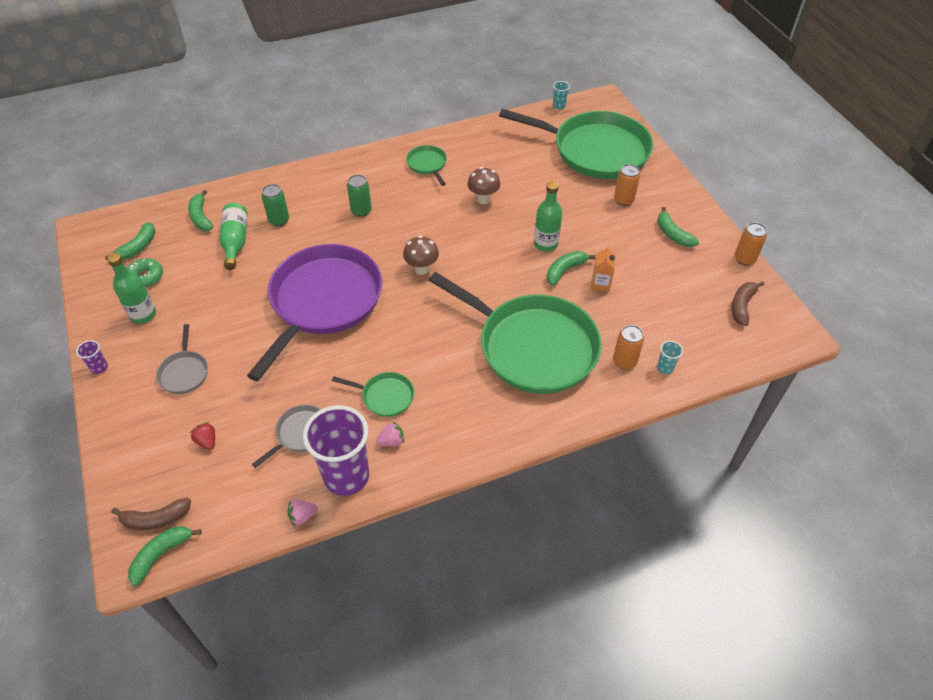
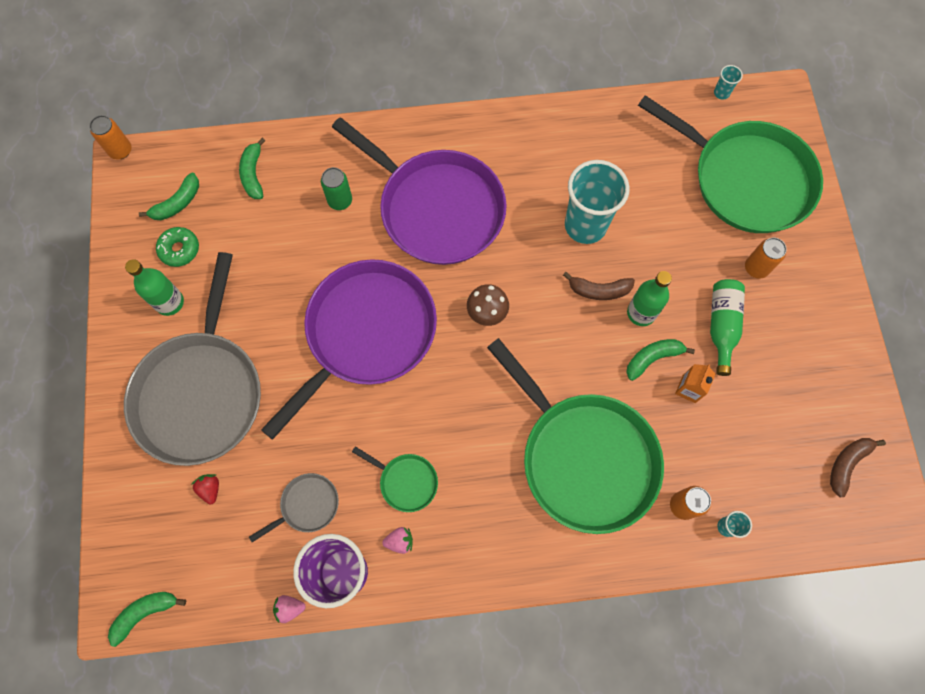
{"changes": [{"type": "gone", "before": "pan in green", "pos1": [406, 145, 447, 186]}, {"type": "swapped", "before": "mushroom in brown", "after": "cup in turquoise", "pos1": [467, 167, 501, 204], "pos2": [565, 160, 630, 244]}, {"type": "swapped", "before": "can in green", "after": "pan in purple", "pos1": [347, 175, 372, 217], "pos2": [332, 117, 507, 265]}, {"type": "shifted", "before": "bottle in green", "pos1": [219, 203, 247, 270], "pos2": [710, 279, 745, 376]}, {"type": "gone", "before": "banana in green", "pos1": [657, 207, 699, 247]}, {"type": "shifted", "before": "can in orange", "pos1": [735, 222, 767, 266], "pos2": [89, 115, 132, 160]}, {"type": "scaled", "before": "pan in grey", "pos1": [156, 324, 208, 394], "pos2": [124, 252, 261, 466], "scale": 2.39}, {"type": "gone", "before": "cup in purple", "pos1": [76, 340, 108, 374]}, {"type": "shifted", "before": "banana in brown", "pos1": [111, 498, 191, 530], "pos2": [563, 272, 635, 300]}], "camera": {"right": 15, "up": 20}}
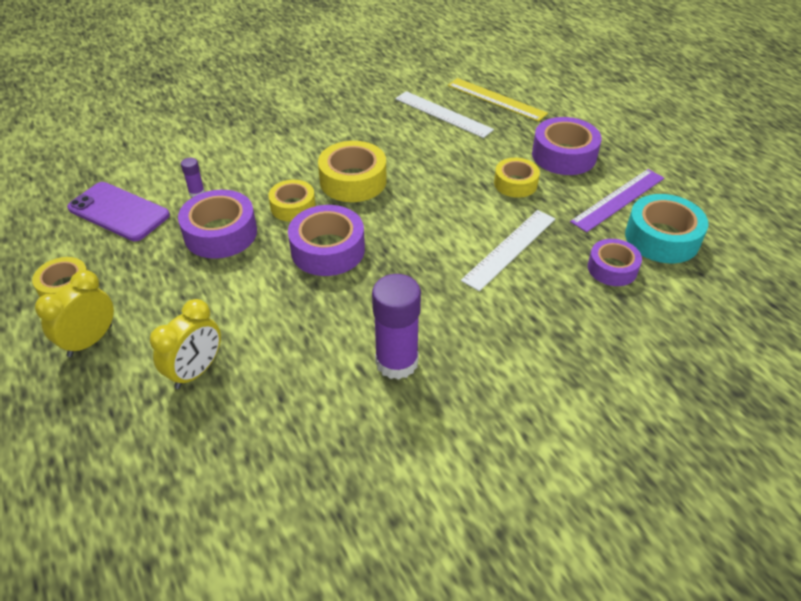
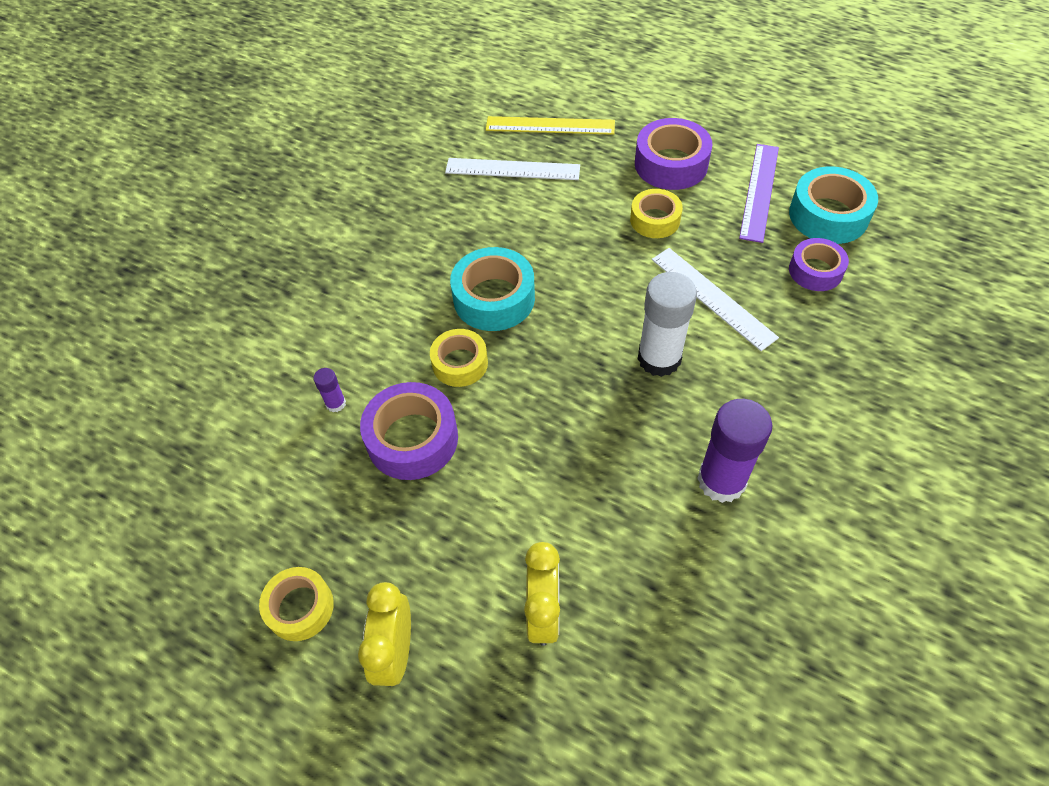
{"changes": [{"type": "repainted", "before": "tape in yellow", "after": "tape in turquoise", "pos1": [318, 141, 387, 202], "pos2": [450, 247, 535, 331]}, {"type": "gone", "before": "phone in purple", "pos1": [67, 182, 170, 241]}, {"type": "gone", "before": "tape in purple", "pos1": [288, 205, 365, 276]}, {"type": "rotated", "before": "ruler in white", "pos1": [461, 210, 555, 291], "pos2": [652, 248, 779, 351], "turn": -45}, {"type": "new", "after": "glue stick in white", "pos2": [638, 272, 697, 377]}], "camera": {"right": -30, "up": 10}}
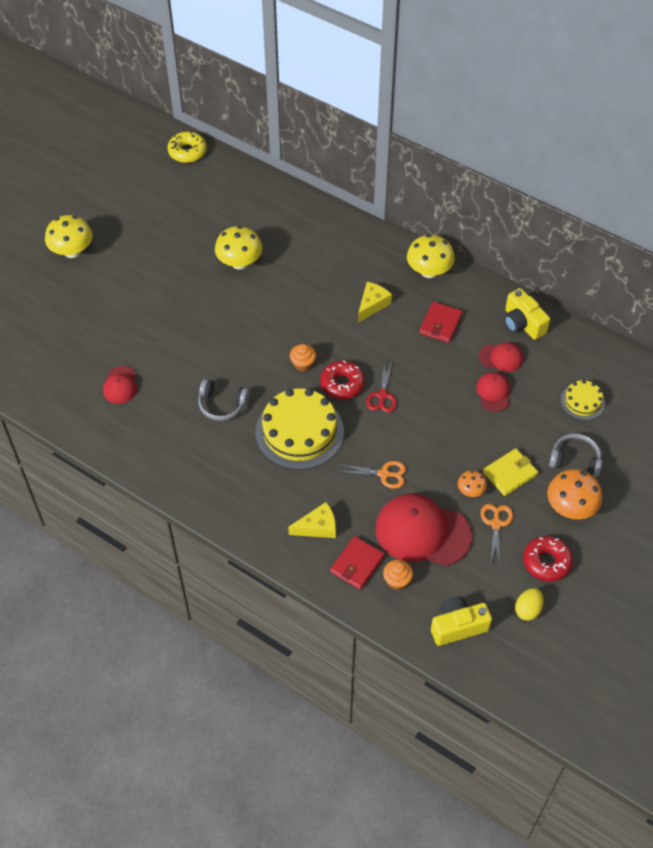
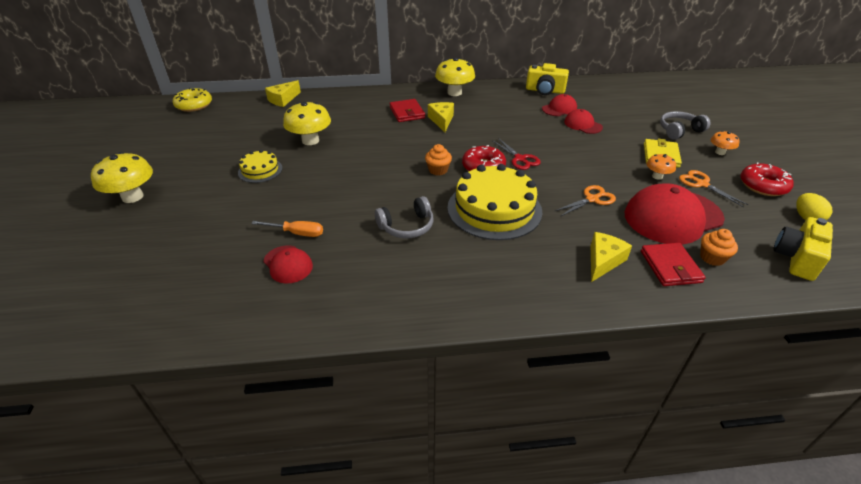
{"changes": [{"type": "shifted", "before": "wallet in red", "pos1": [419, 302, 463, 343], "pos2": [389, 99, 425, 122]}, {"type": "shifted", "before": "cake in yellow", "pos1": [561, 380, 605, 420], "pos2": [238, 150, 282, 183]}, {"type": "scaled", "before": "mushroom in orange", "pos1": [547, 469, 602, 519], "pos2": [711, 131, 740, 155], "scale": 0.54}, {"type": "new", "after": "cheese in yellow", "pos2": [265, 80, 301, 107]}, {"type": "new", "after": "screwdriver in orange", "pos2": [251, 221, 323, 237]}], "camera": {"right": -40, "up": -15}}
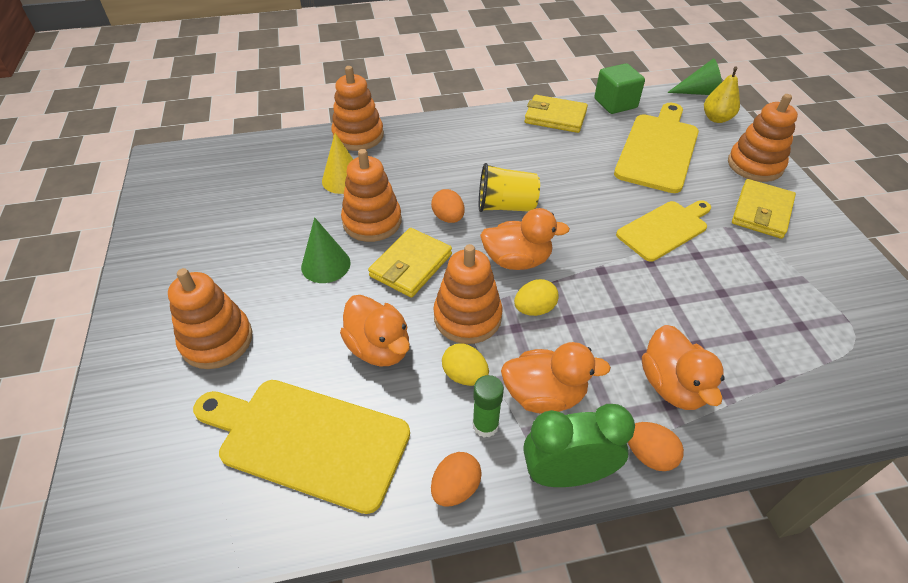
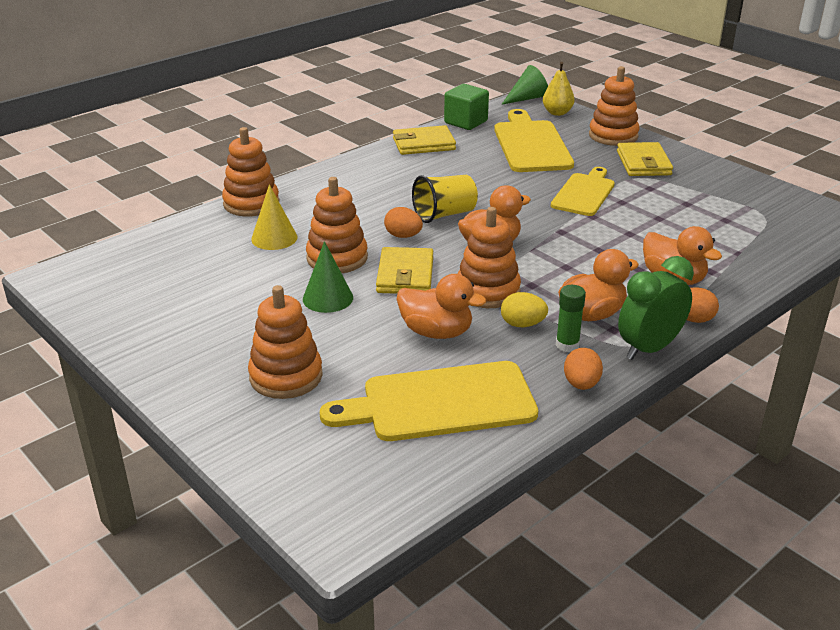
{"changes": [{"type": "gone", "before": "egg in yellow", "pos1": [514, 279, 559, 316]}], "camera": {"right": -30, "up": -15}}
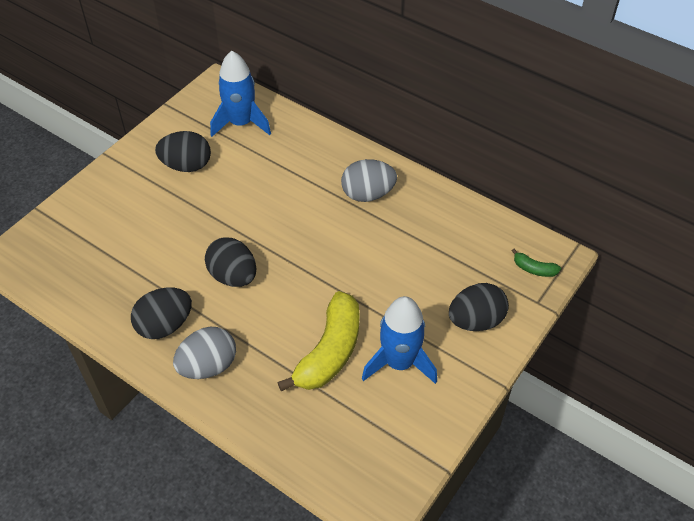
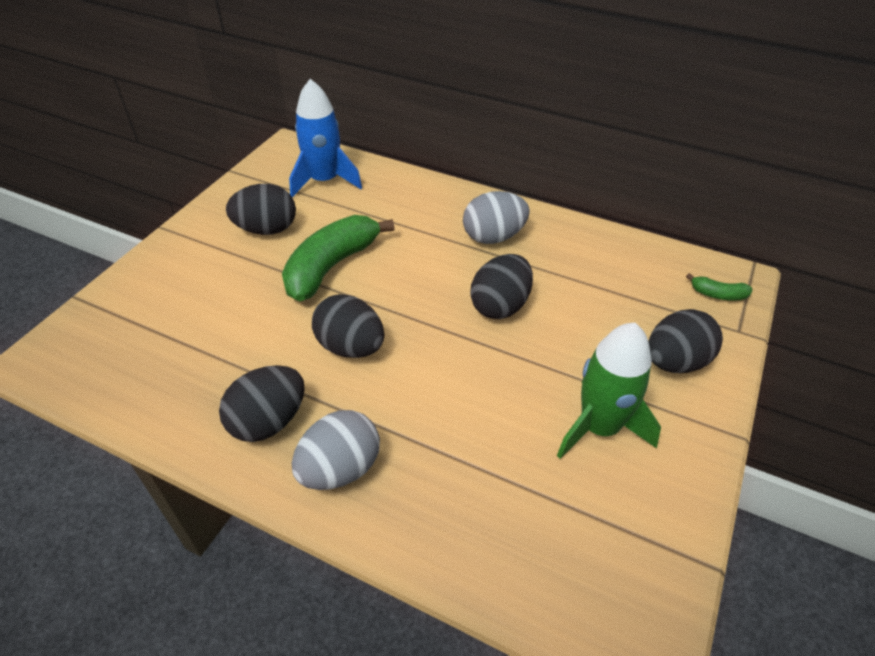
{"changes": [{"type": "gone", "before": "banana in yellow", "pos1": [277, 291, 359, 391]}, {"type": "repainted", "before": "rocket in blue", "after": "rocket in green", "pos1": [362, 296, 437, 384], "pos2": [557, 323, 661, 459]}, {"type": "new", "after": "banana in green", "pos2": [282, 215, 395, 301]}, {"type": "new", "after": "egg in black", "pos2": [470, 254, 533, 319]}], "camera": {"right": -10, "up": -5}}
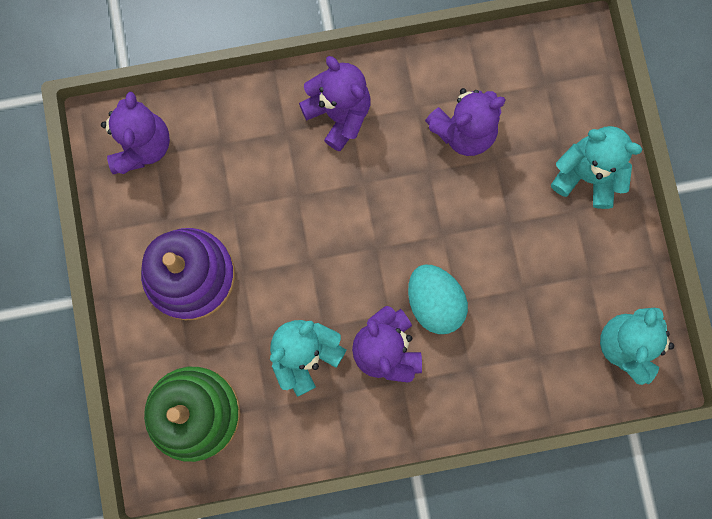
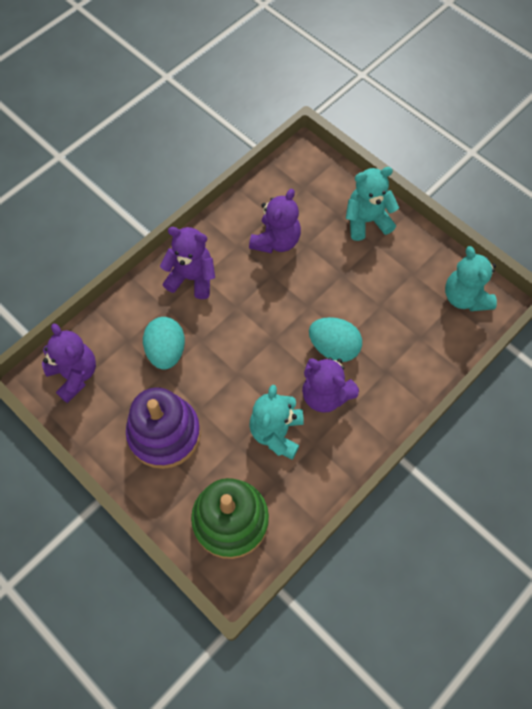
{"changes": [{"type": "new", "after": "egg in turquoise", "pos2": [143, 317, 185, 370]}], "camera": {"right": -35, "up": -15}}
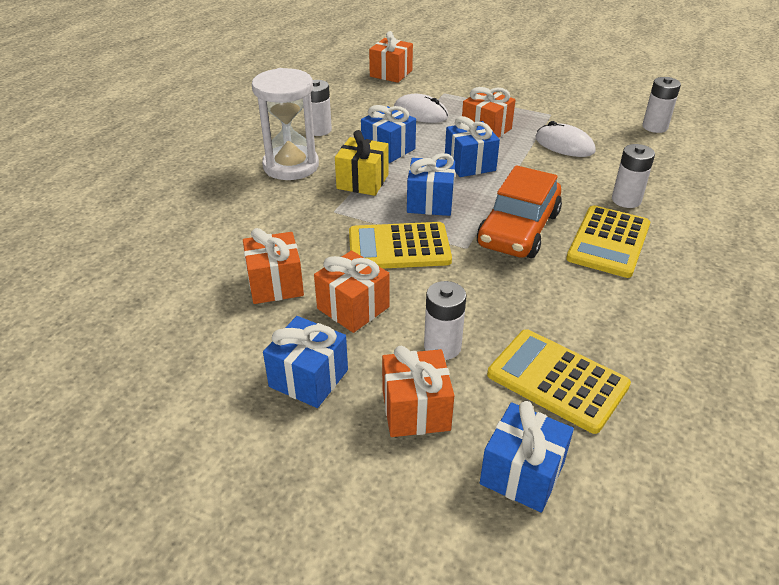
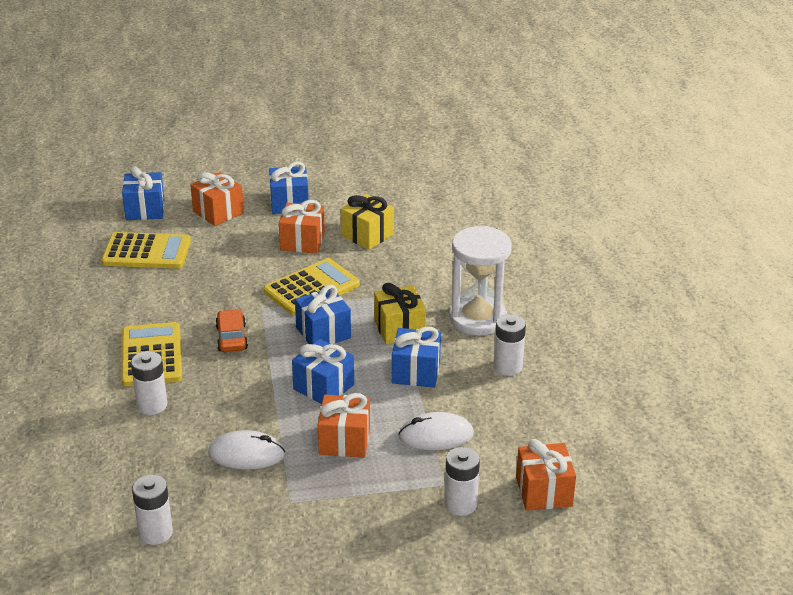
{"changes": [{"type": "scaled", "before": "car in orange", "pos1": [477, 165, 562, 258], "pos2": [215, 309, 248, 352], "scale": 0.54}, {"type": "repainted", "before": "gift in orange", "after": "gift in yellow", "pos1": [243, 228, 304, 304], "pos2": [341, 194, 394, 250]}, {"type": "shifted", "before": "battery in white", "pos1": [424, 281, 467, 360], "pos2": [444, 447, 480, 516]}], "camera": {"right": 145, "up": -5}}
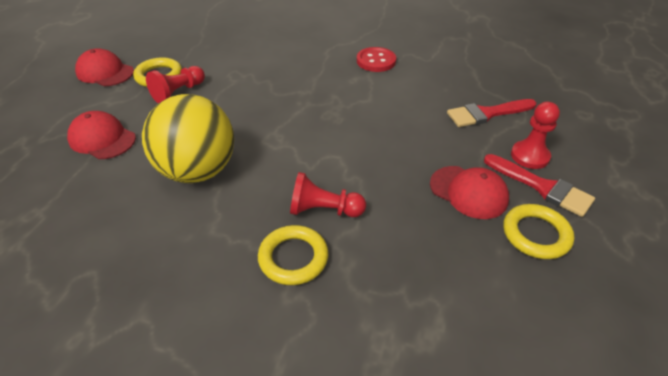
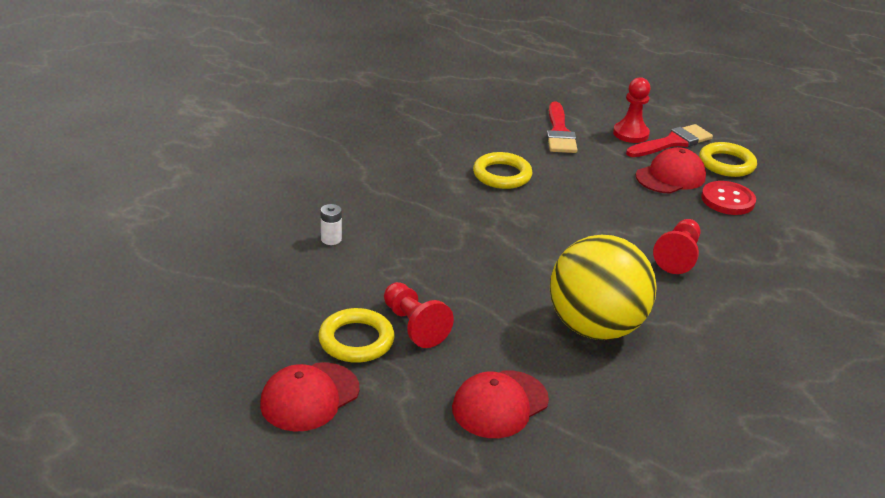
{"changes": [{"type": "shifted", "before": "button in red", "pos1": [357, 47, 396, 72], "pos2": [701, 181, 756, 215]}, {"type": "shifted", "before": "ring in yellow", "pos1": [258, 225, 329, 285], "pos2": [473, 152, 533, 189]}, {"type": "new", "after": "battery in white", "pos2": [321, 204, 342, 245]}], "camera": {"right": -75, "up": -10}}
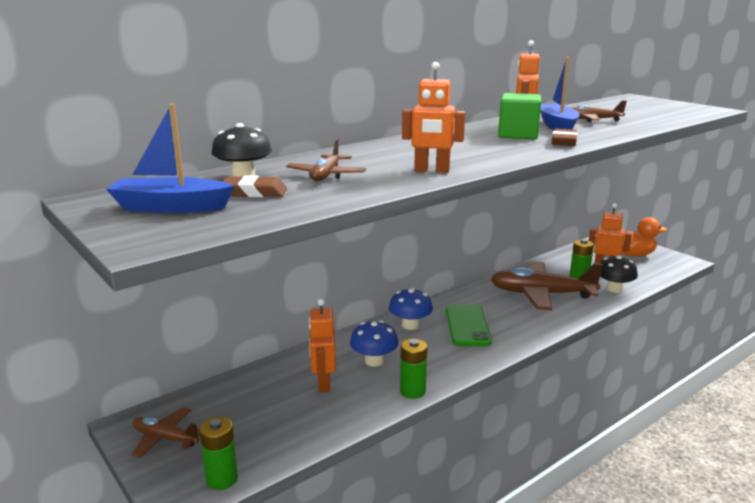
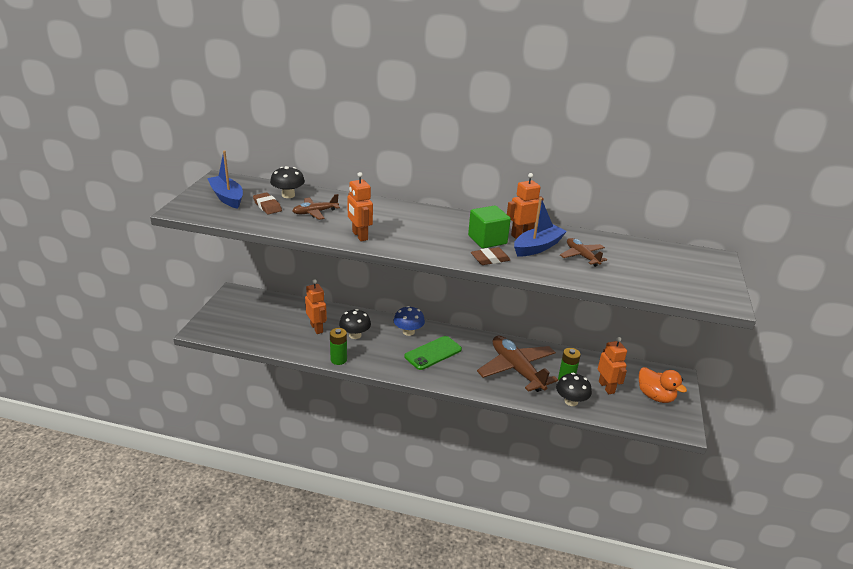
{"changes": [{"type": "rotated", "before": "robot in orange", "pos1": [309, 299, 336, 392], "pos2": [305, 279, 327, 334], "turn": 105}, {"type": "repainted", "before": "mushroom in blue", "after": "mushroom in black", "pos1": [350, 320, 399, 367], "pos2": [339, 309, 371, 339]}, {"type": "gone", "before": "plane in brown", "pos1": [132, 407, 200, 458]}, {"type": "gone", "before": "battery in green", "pos1": [199, 417, 238, 490]}], "camera": {"right": 50, "up": 10}}
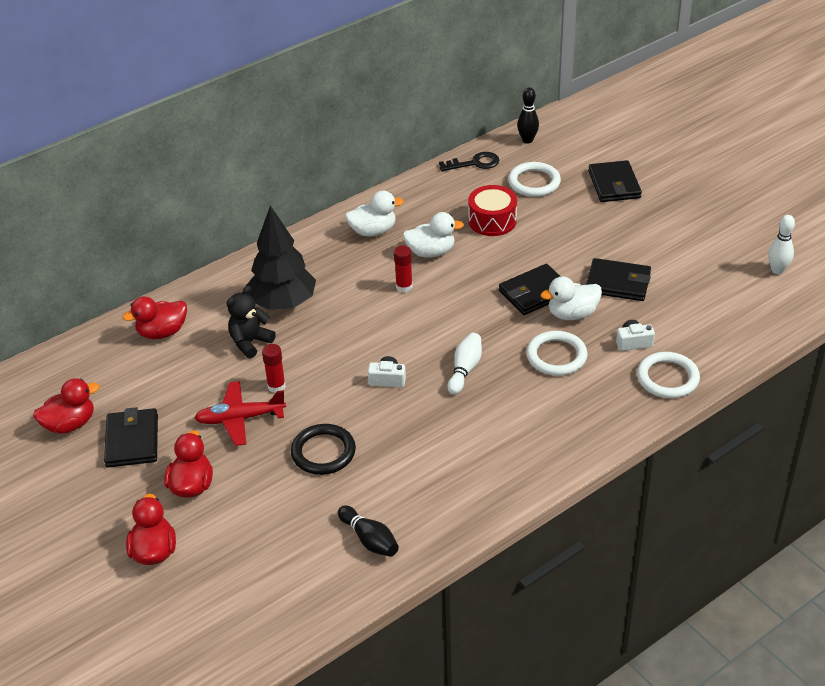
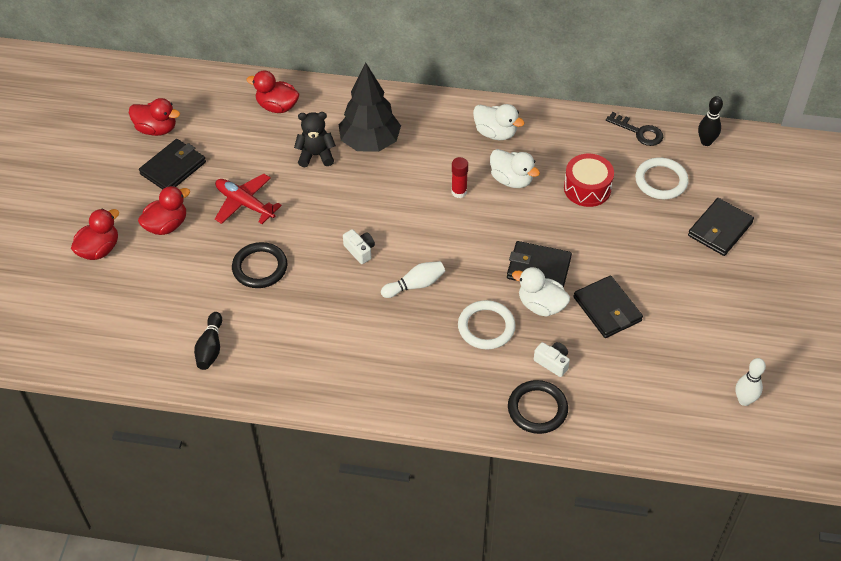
{"changes": [{"type": "gone", "before": "glue stick in red", "pos1": [262, 344, 286, 393]}, {"type": "repainted", "before": "ring in white", "after": "ring in black", "pos1": [637, 352, 700, 398], "pos2": [508, 380, 568, 434]}], "camera": {"right": 45, "up": 10}}
